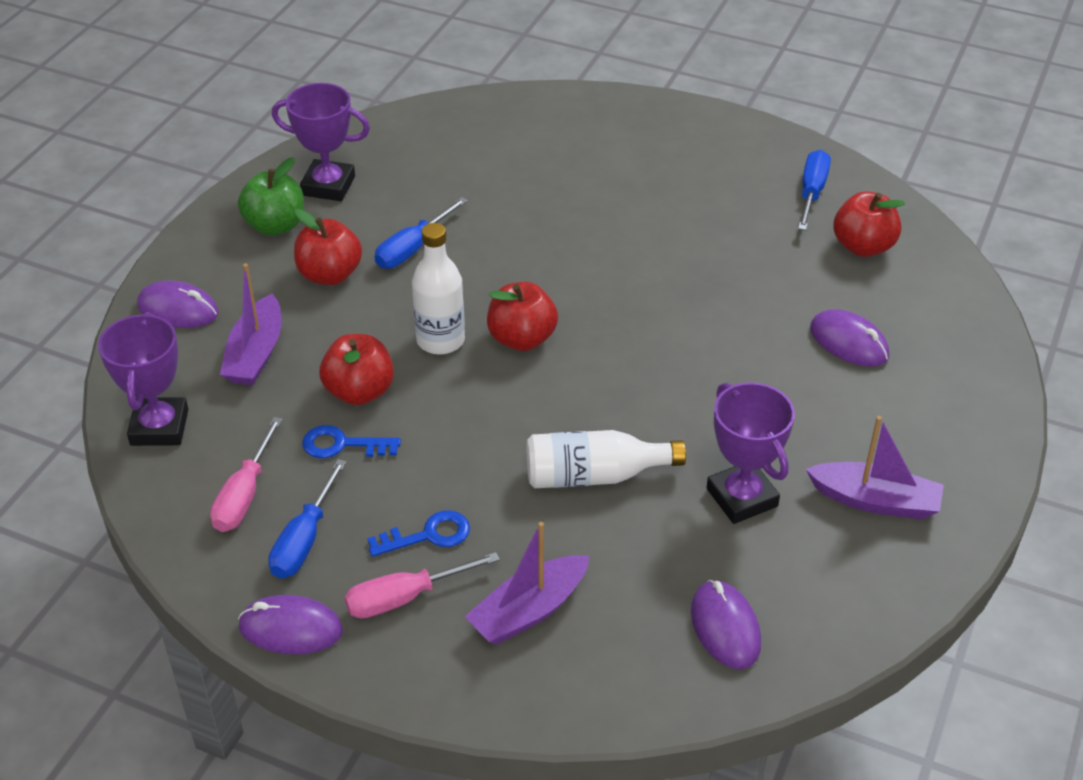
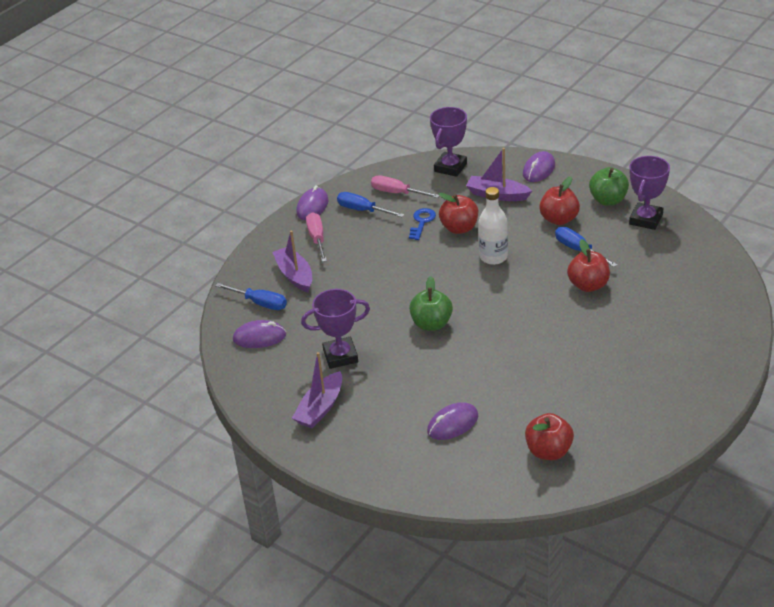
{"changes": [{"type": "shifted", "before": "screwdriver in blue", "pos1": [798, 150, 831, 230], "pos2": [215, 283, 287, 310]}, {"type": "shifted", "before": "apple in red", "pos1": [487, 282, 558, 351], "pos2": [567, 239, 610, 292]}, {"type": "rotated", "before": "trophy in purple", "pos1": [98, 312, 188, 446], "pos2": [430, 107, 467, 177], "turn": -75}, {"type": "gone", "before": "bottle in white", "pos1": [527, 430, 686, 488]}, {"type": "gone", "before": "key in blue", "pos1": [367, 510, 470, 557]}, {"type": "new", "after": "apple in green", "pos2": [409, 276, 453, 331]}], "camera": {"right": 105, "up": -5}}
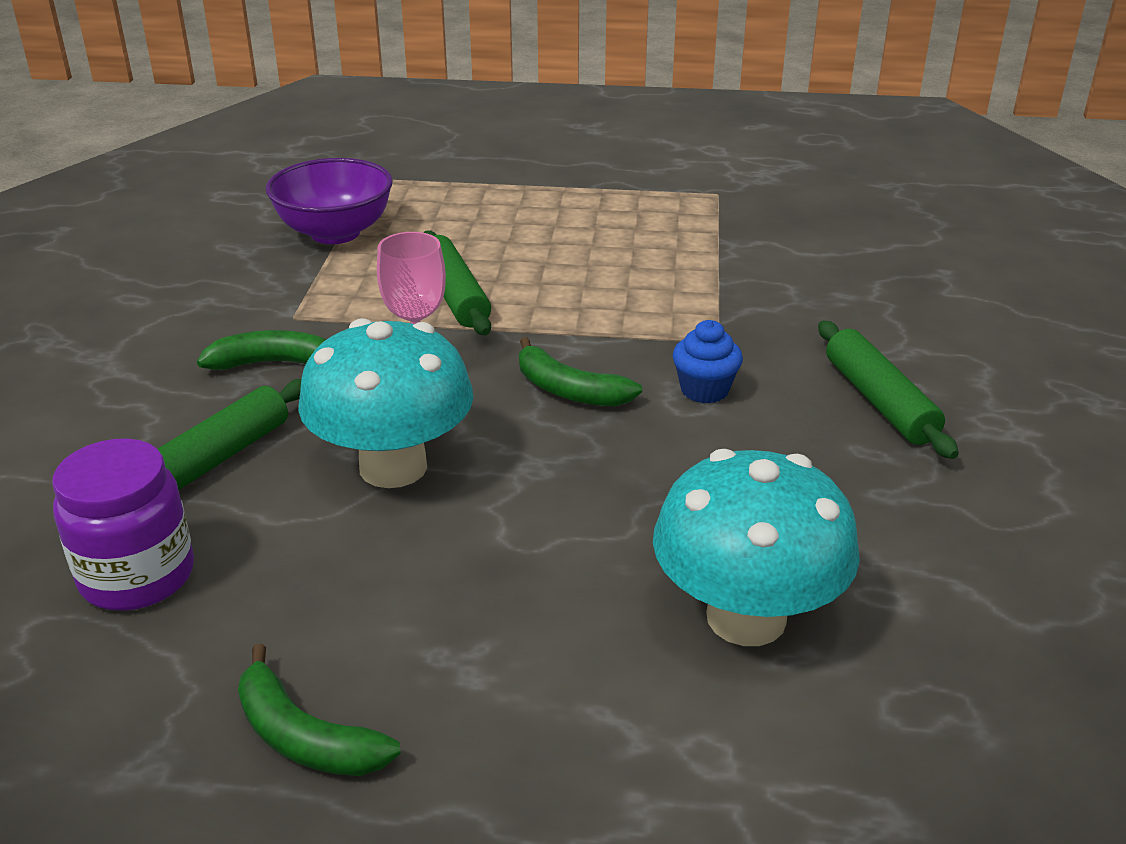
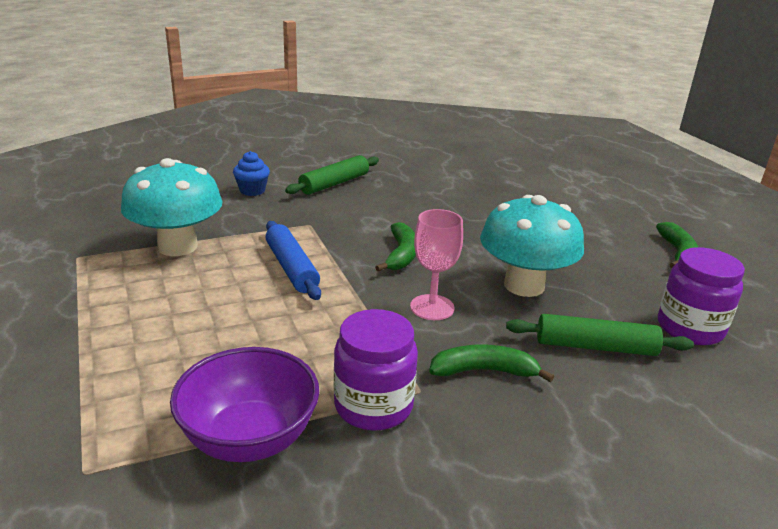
{"changes": [{"type": "gone", "before": "rolling pin in green", "pos1": [423, 230, 491, 335]}, {"type": "shifted", "before": "cupcake in blue", "pos1": [672, 320, 743, 403], "pos2": [233, 151, 270, 196]}, {"type": "rotated", "before": "banana in green", "pos1": [197, 330, 326, 370], "pos2": [429, 344, 554, 382], "turn": 120}, {"type": "shifted", "before": "mushroom in turquoise", "pos1": [653, 449, 860, 646], "pos2": [121, 158, 223, 256]}, {"type": "new", "after": "rolling pin in blue", "pos2": [266, 221, 321, 300]}, {"type": "new", "after": "jar in purple", "pos2": [334, 309, 418, 430]}], "camera": {"right": -120, "up": -5}}
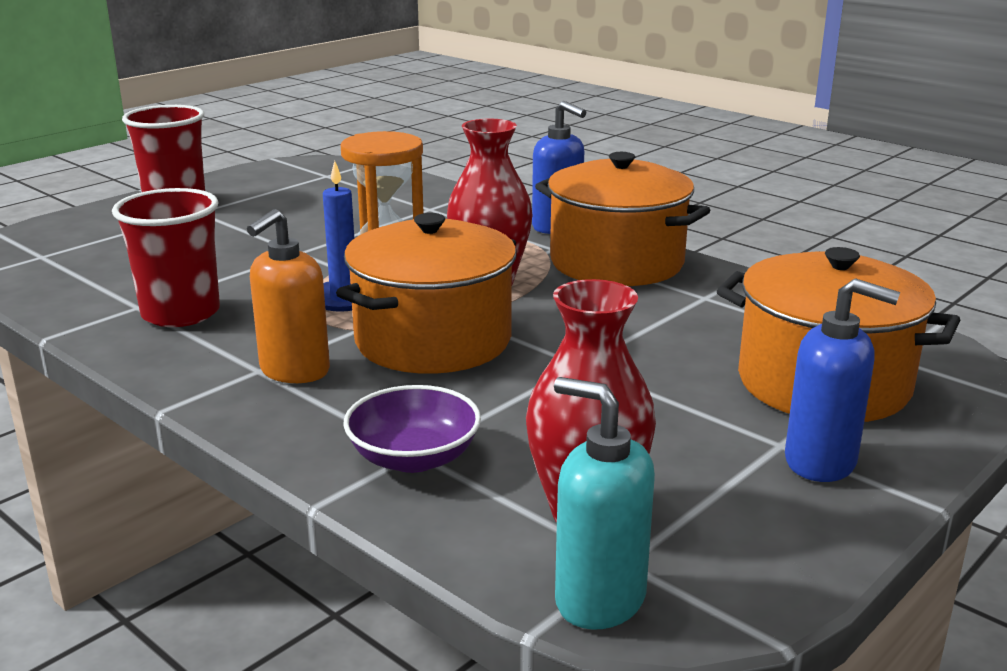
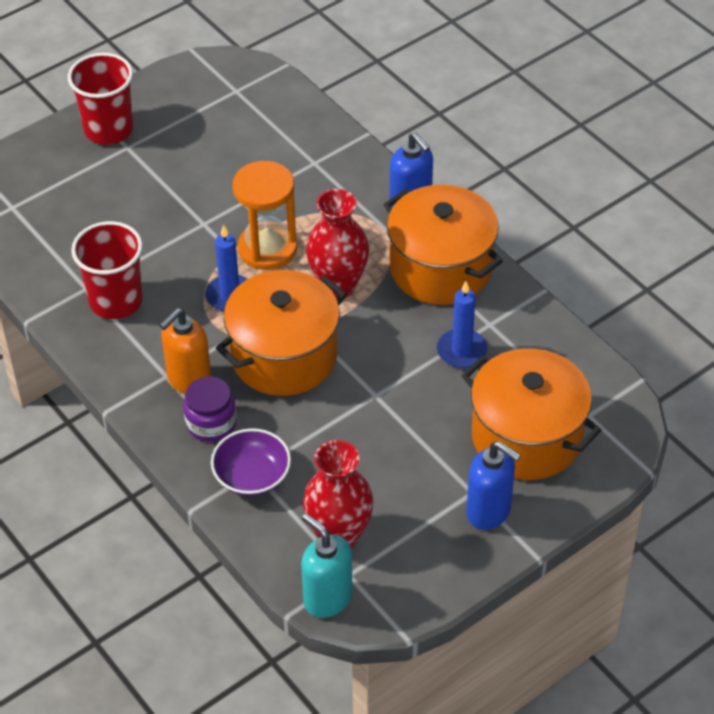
{"changes": [{"type": "new", "after": "candle in blue", "pos2": [437, 281, 488, 368]}, {"type": "new", "after": "jar in purple", "pos2": [183, 377, 236, 442]}], "camera": {"right": 10, "up": 25}}
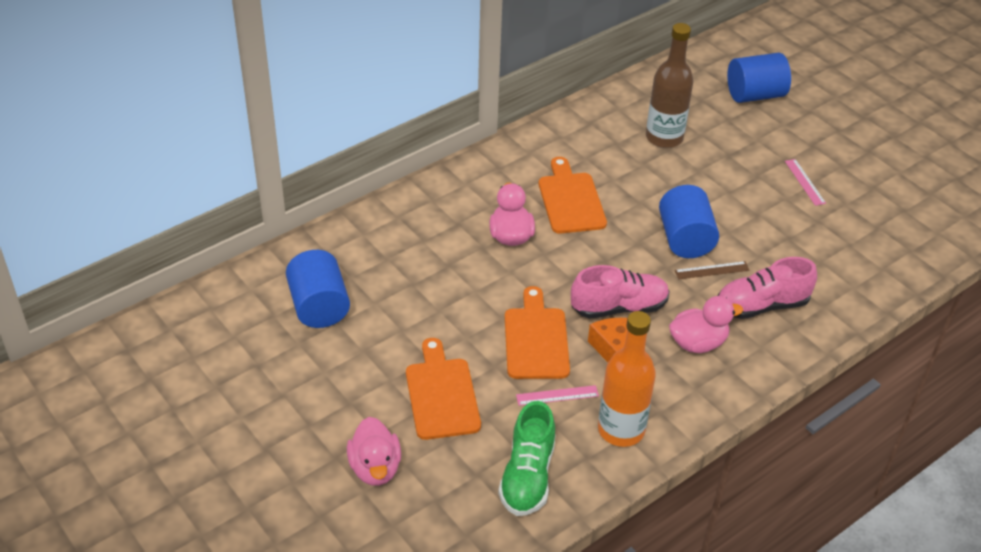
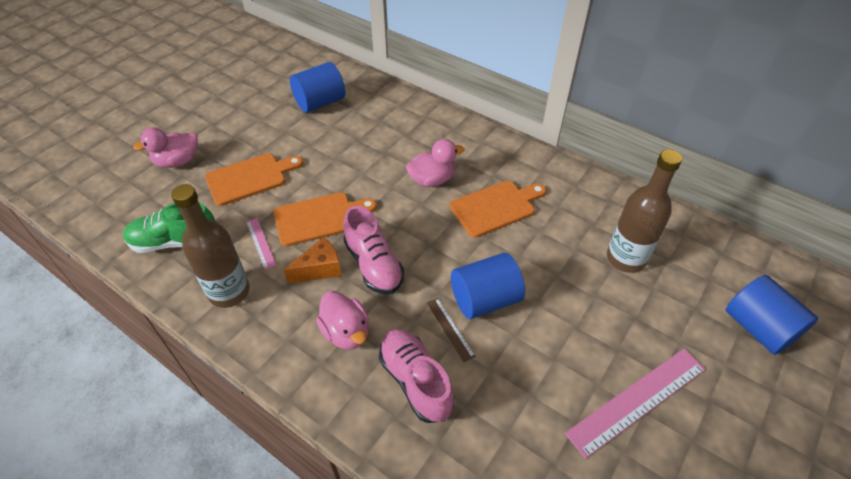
{"changes": [{"type": "scaled", "before": "ruler in pink", "pos1": [785, 159, 826, 206], "pos2": [565, 349, 706, 459], "scale": 2.01}, {"type": "repainted", "before": "bottle in orange", "after": "bottle in brown", "pos1": [598, 311, 656, 447], "pos2": [171, 184, 250, 308]}], "camera": {"right": 75, "up": 5}}
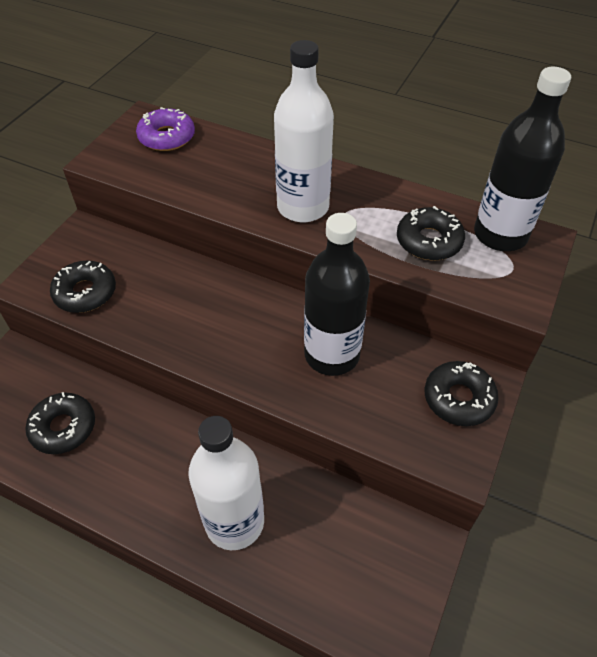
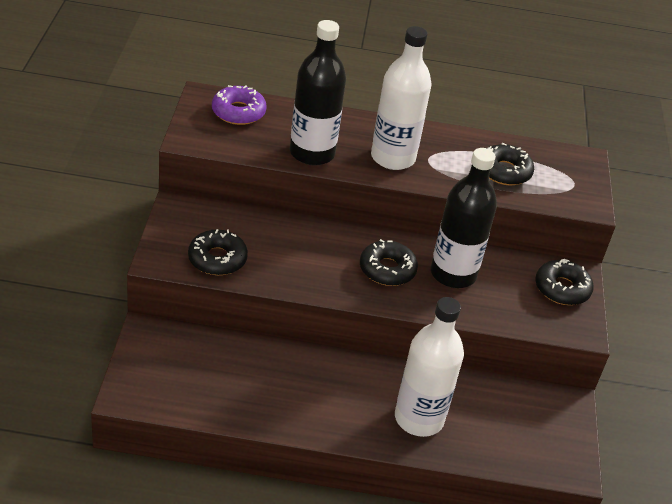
{"changes": [{"type": "shifted", "before": "bottle in black", "pos1": [474, 67, 571, 251], "pos2": [290, 20, 346, 166]}, {"type": "shifted", "before": "donut in black", "pos1": [25, 392, 95, 454], "pos2": [360, 239, 418, 286]}], "camera": {"right": -25, "up": -10}}
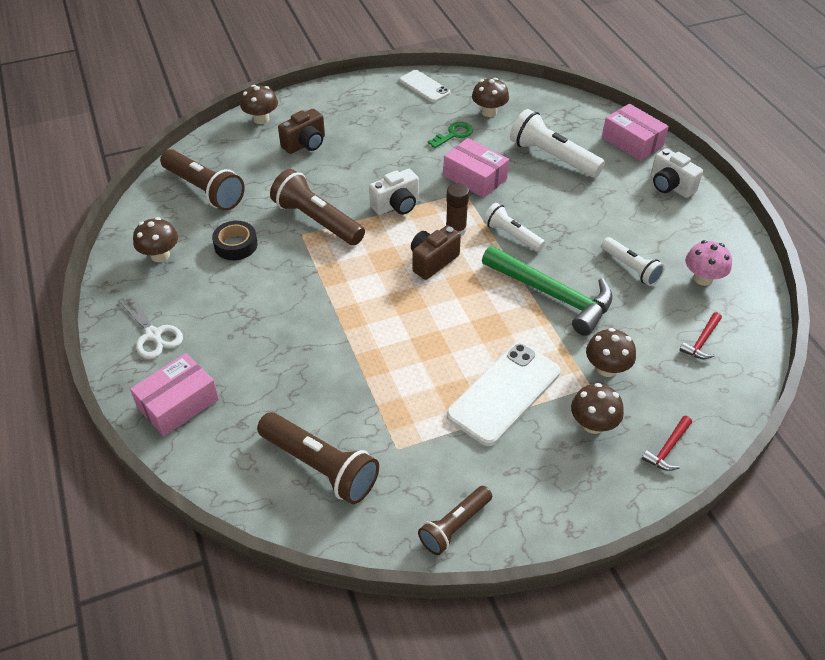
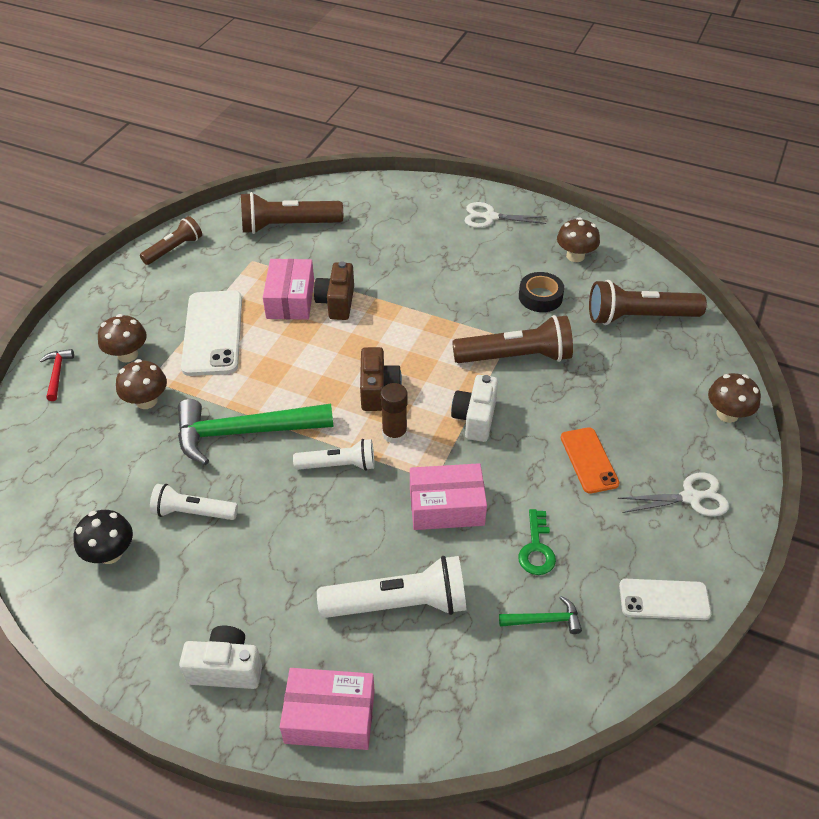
{"changes": [{"type": "swapped", "before": "mushroom in brown", "after": "hammer in green", "pos1": [472, 78, 509, 117], "pos2": [499, 596, 582, 634]}, {"type": "shifted", "before": "camera in brown", "pos1": [278, 108, 325, 154], "pos2": [314, 261, 354, 320]}, {"type": "repainted", "before": "mushroom in pink", "after": "mushroom in black", "pos1": [685, 240, 732, 286], "pos2": [73, 510, 133, 564]}, {"type": "gone", "before": "hammer in red", "pos1": [679, 312, 722, 359]}, {"type": "shifted", "before": "box in pink", "pos1": [130, 353, 219, 436], "pos2": [263, 259, 314, 320]}, {"type": "rotated", "before": "flashlight in brown", "pos1": [418, 486, 492, 555], "pos2": [140, 216, 202, 265], "turn": 45}, {"type": "new", "after": "phone in orange", "pos2": [561, 427, 620, 494]}, {"type": "new", "after": "scissors in white", "pos2": [618, 472, 729, 516]}], "camera": {"right": 135, "up": 0}}
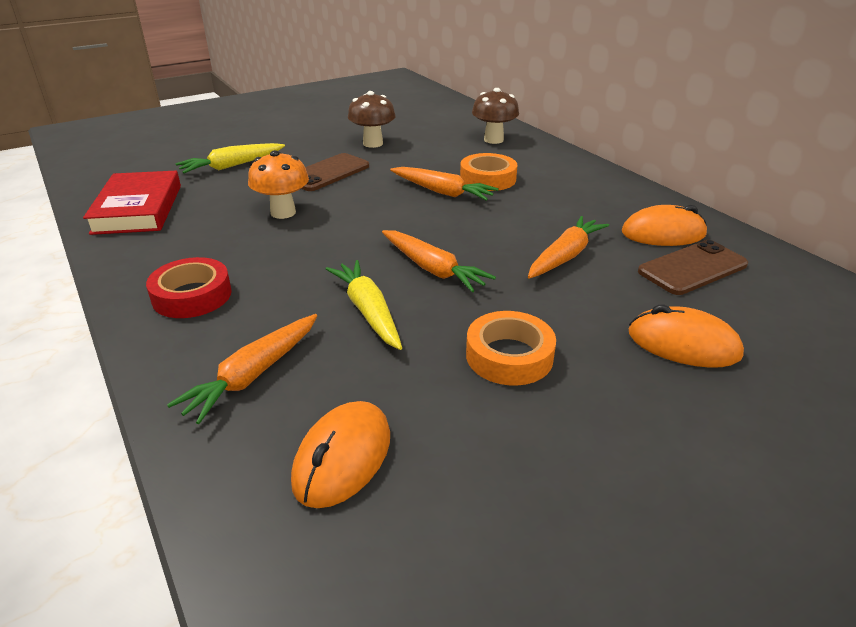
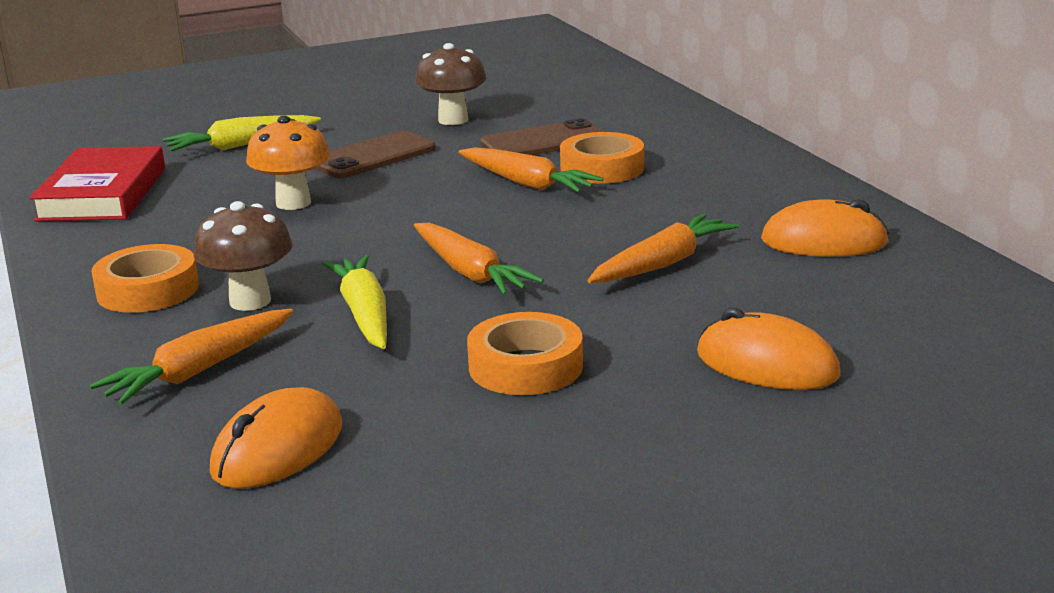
{"changes": [{"type": "shifted", "before": "mushroom in brown", "pos1": [472, 88, 519, 144], "pos2": [194, 201, 293, 311]}, {"type": "shifted", "before": "phone in brown", "pos1": [638, 240, 748, 295], "pos2": [480, 118, 604, 155]}, {"type": "repainted", "before": "tape in red", "after": "tape in orange", "pos1": [146, 257, 232, 318], "pos2": [91, 244, 199, 313]}], "camera": {"right": 10, "up": -10}}
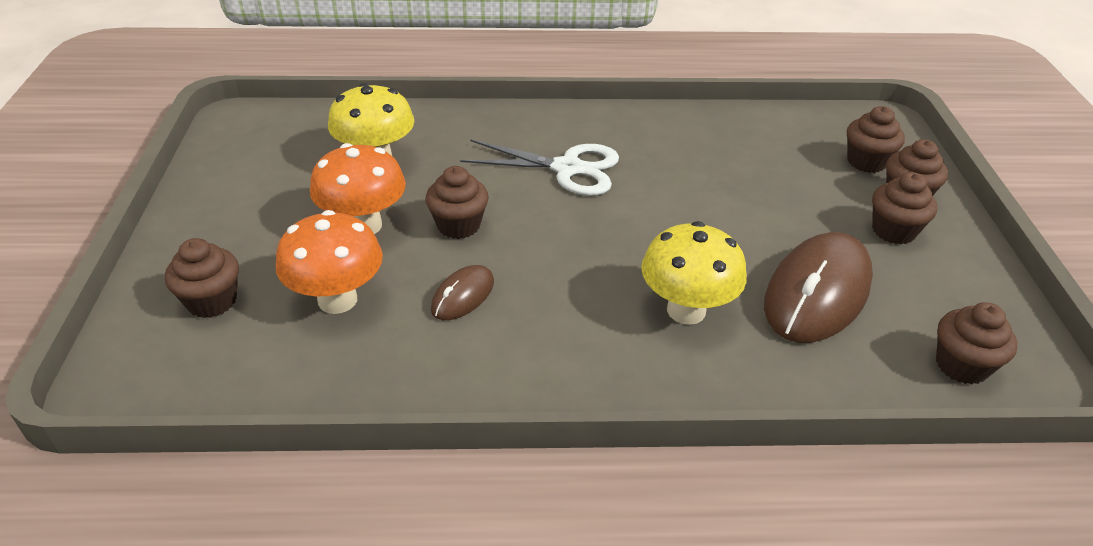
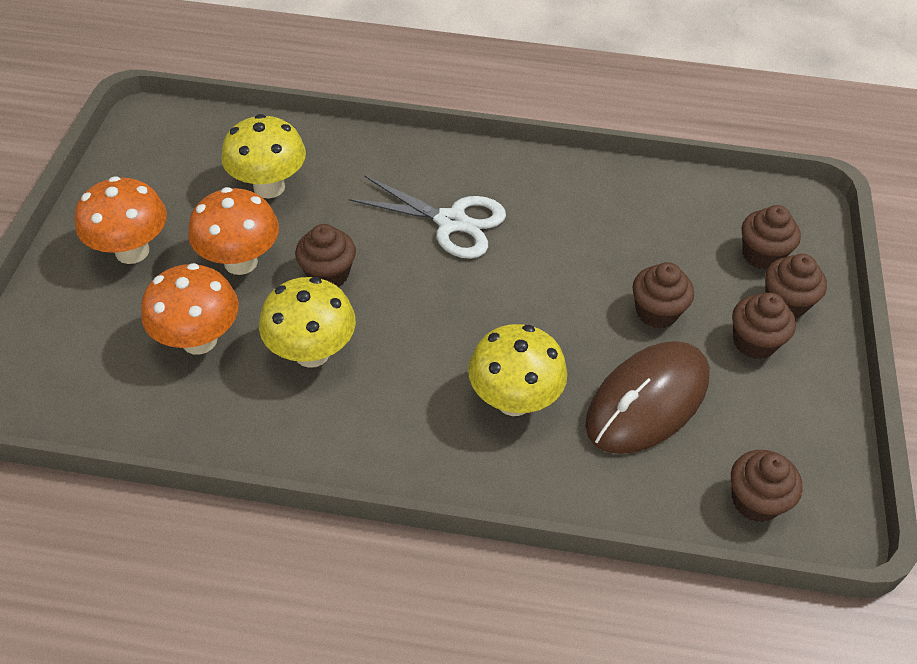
{"changes": [{"type": "shifted", "before": "cupcake in brown", "pos1": [165, 238, 239, 318], "pos2": [633, 262, 694, 329]}, {"type": "swapped", "before": "mouse in brown", "after": "mushroom in yellow", "pos1": [431, 265, 494, 320], "pos2": [259, 277, 356, 368]}, {"type": "new", "after": "mushroom in orange", "pos2": [75, 176, 167, 264]}], "camera": {"right": 10, "up": 10}}
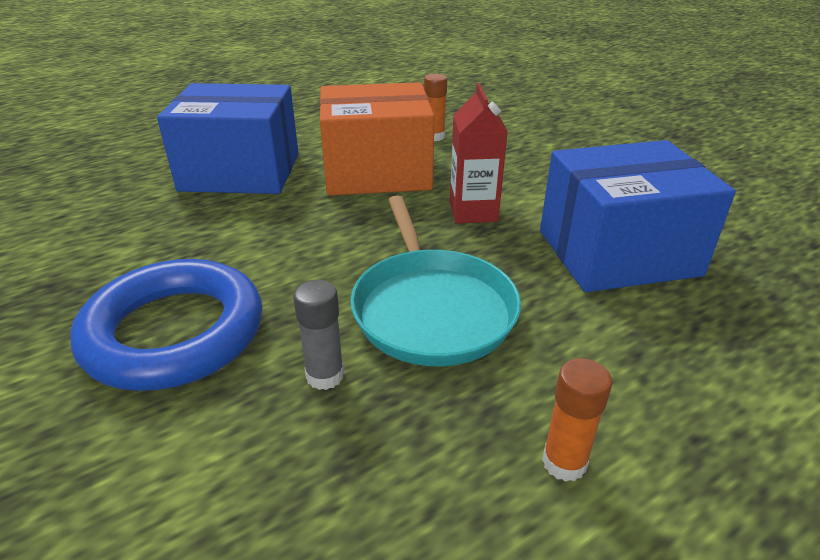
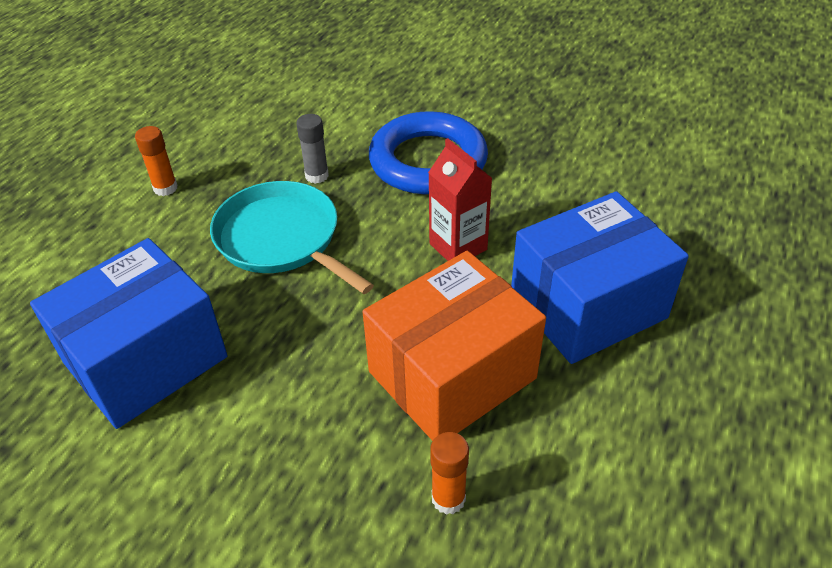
{"changes": [{"type": "shifted", "before": "carton in red", "pos1": [450, 83, 508, 224], "pos2": [428, 138, 492, 261]}], "camera": {"right": 150, "up": 10}}
